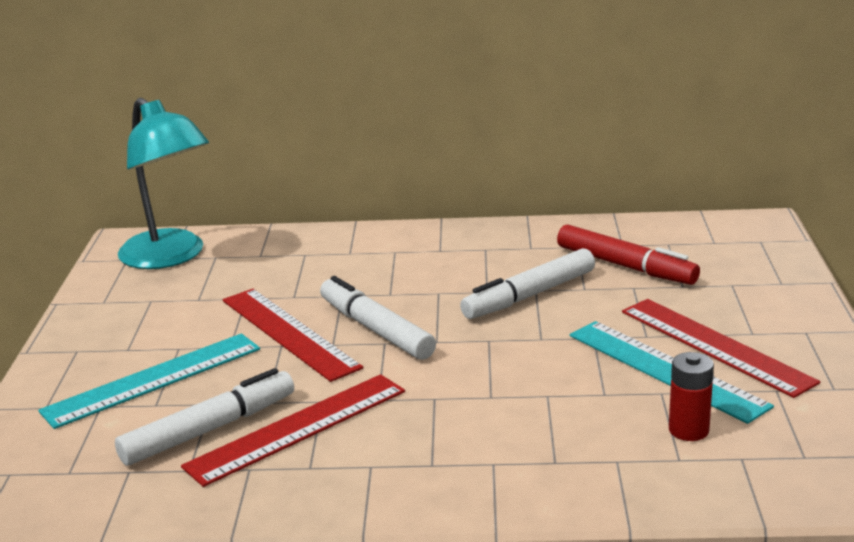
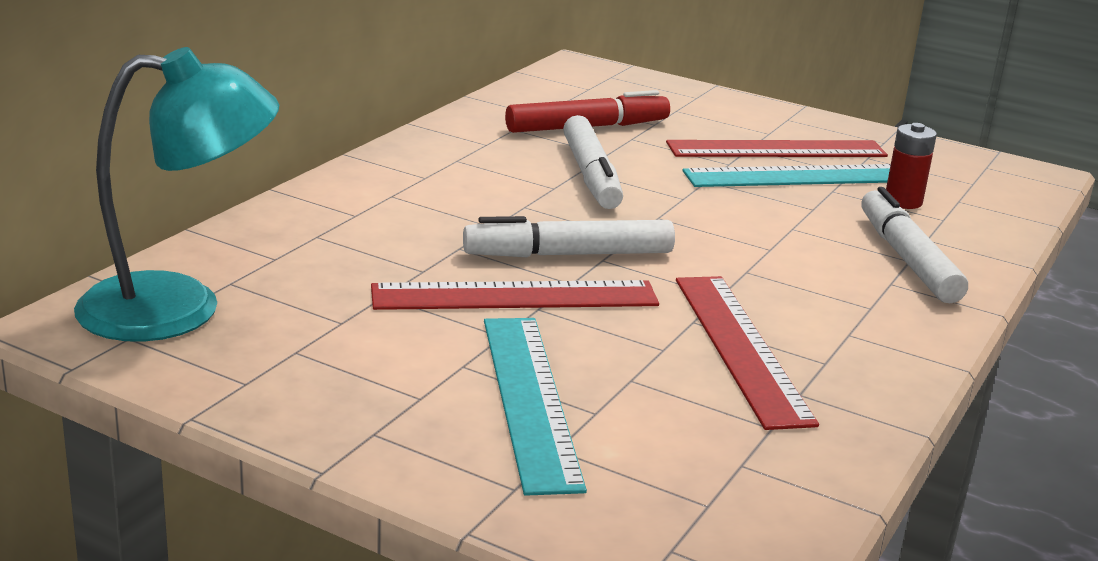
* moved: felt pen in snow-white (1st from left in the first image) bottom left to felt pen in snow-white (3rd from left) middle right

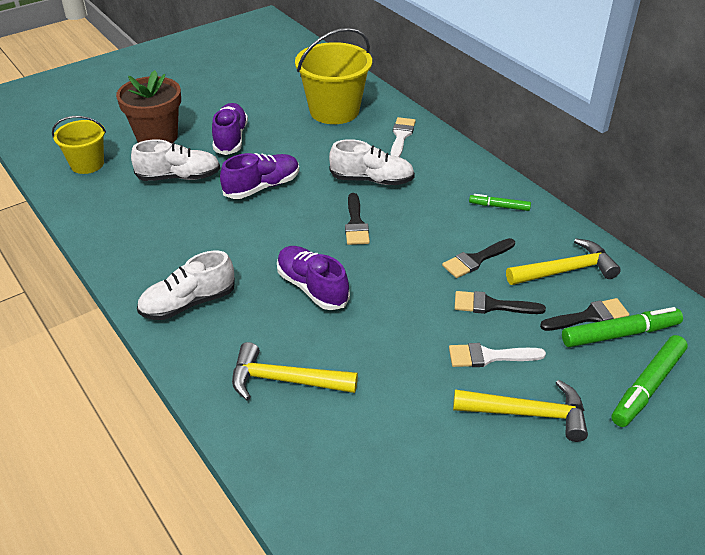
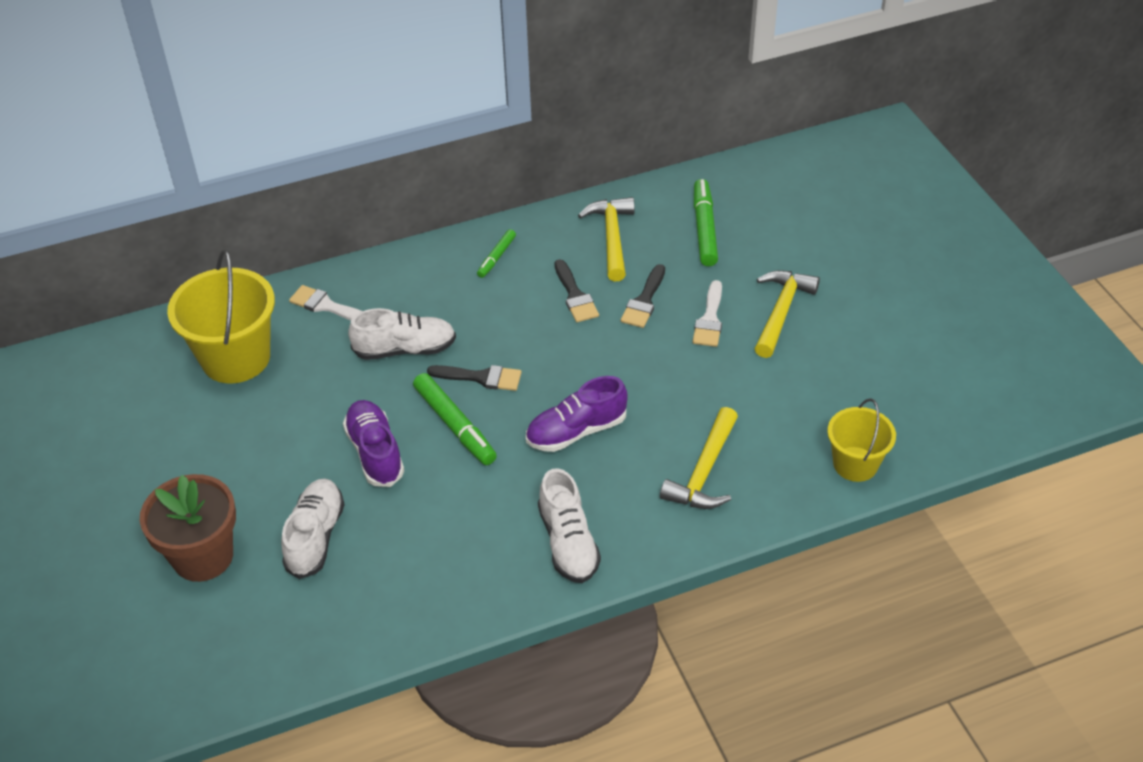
* turned: lace-up shoe in snow-white (3rd from left in the first image) top centre = centre 60 degrees clockwise
* moved: felt pen in leaf-green (3rd from left in the first image) bottom right to felt pen in leaf-green (1st from left) centre
* moved: bucket in bright yellow (1st from left in the first image) top left to bucket in bright yellow (2nd from left) middle right
* removed: lace-up shoe in violet (1st from left) top left
* removed: brush in ebony (4th from left) middle right

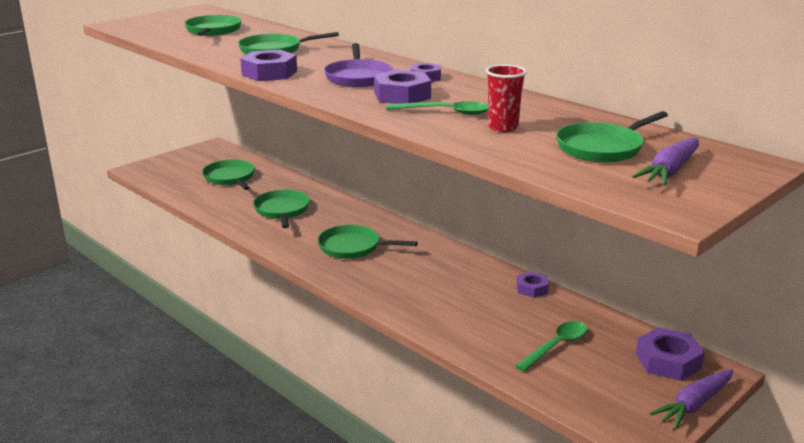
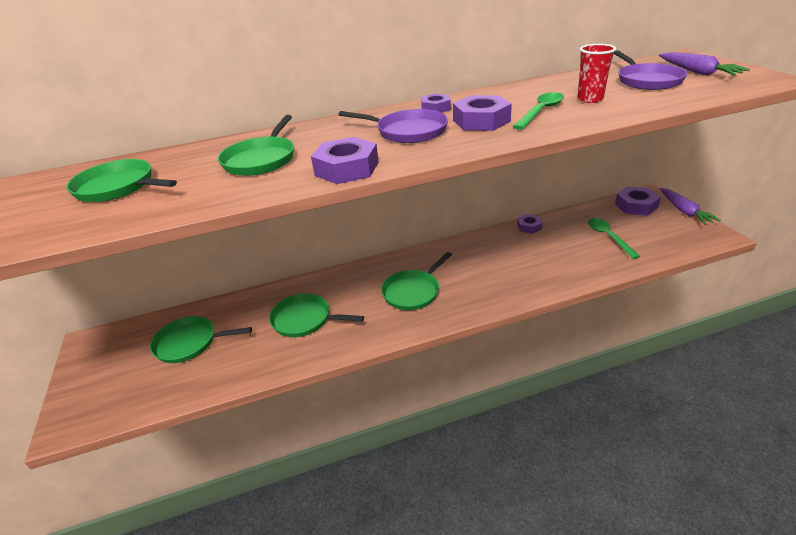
* recoloured: frying pan in leaf-green (6th from left) top right to frying pan in violet (2nd from left) top right

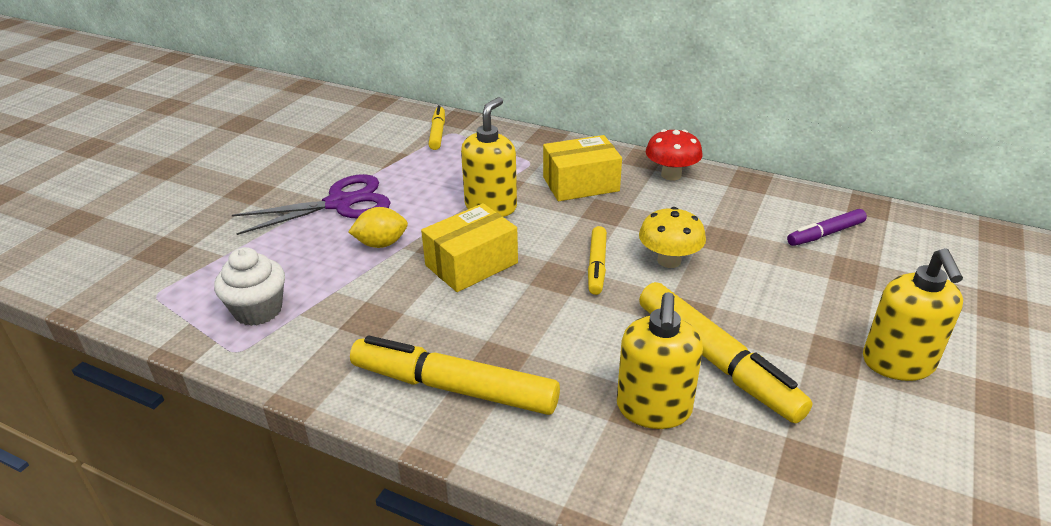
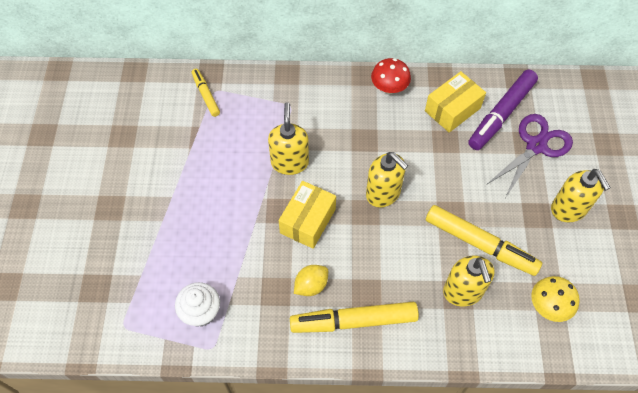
* moved: citrus fruit in bright yellow centre to bottom centre
* replaced: felt pen in bright yellow (3rd from left) centre to soap dispenser in bright yellow (2nd from left) centre
* moved: box in bright yellow (2nd from left) top centre to top right
* resized: felt pen in violet middle right = top right x1.81
* moved: pair of scissors in violet middle left to middle right
* moved: fungus in bright yellow centre to bottom right

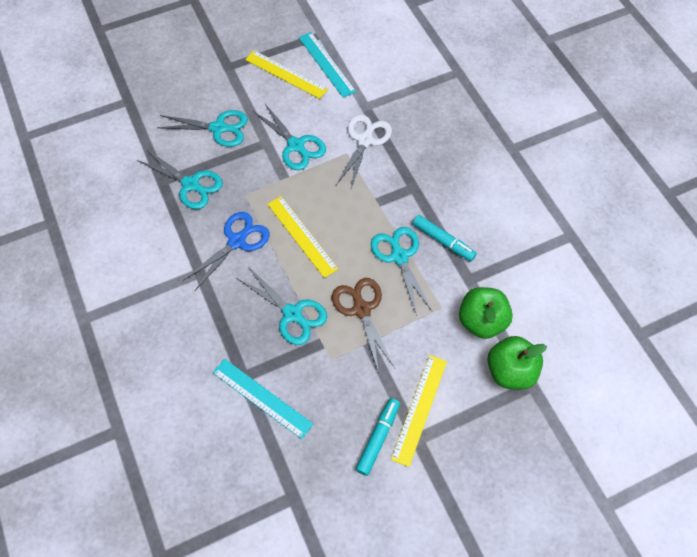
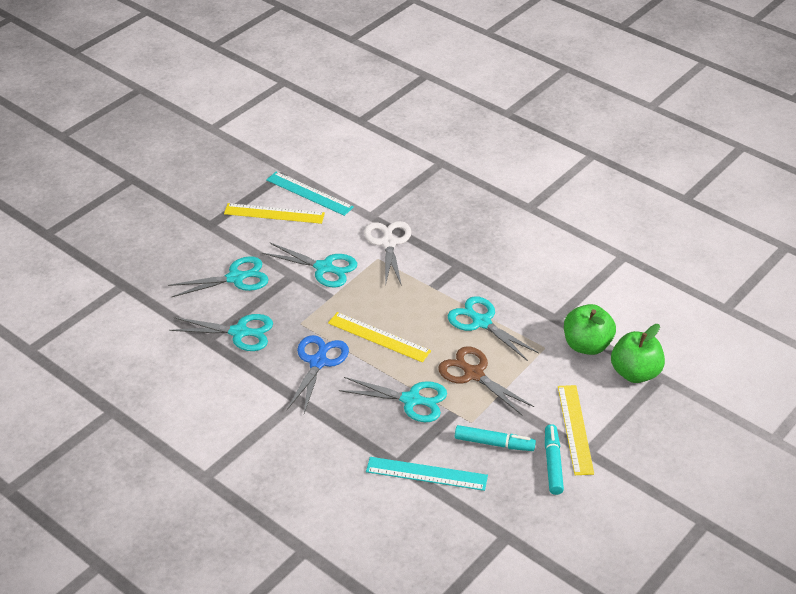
* moved: felt pen in aqua (2nd from left in the first image) centre to felt pen in aqua (1st from left) bottom centre

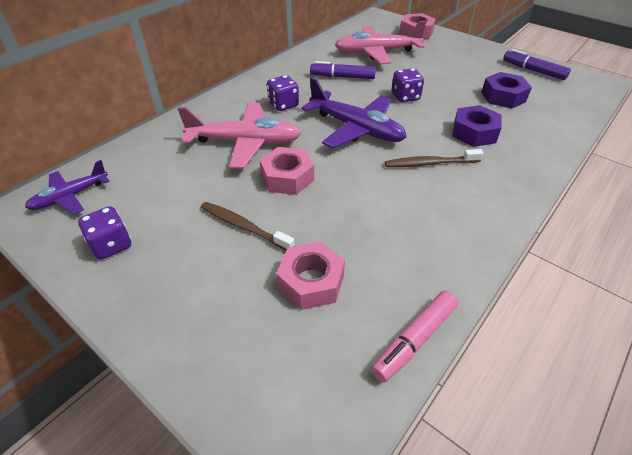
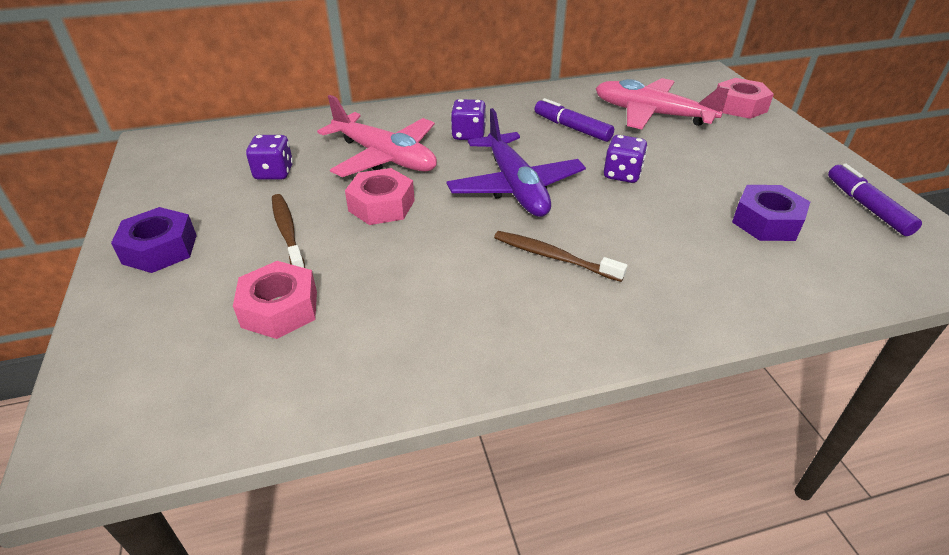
* moved: hexagon nut in violet (1st from left) top right to middle left
* moved: dice in violet (1st from left) middle left to top left
* removed: toy plane in violet (1st from left) middle left
* removed: felt pen in rosy bottom centre

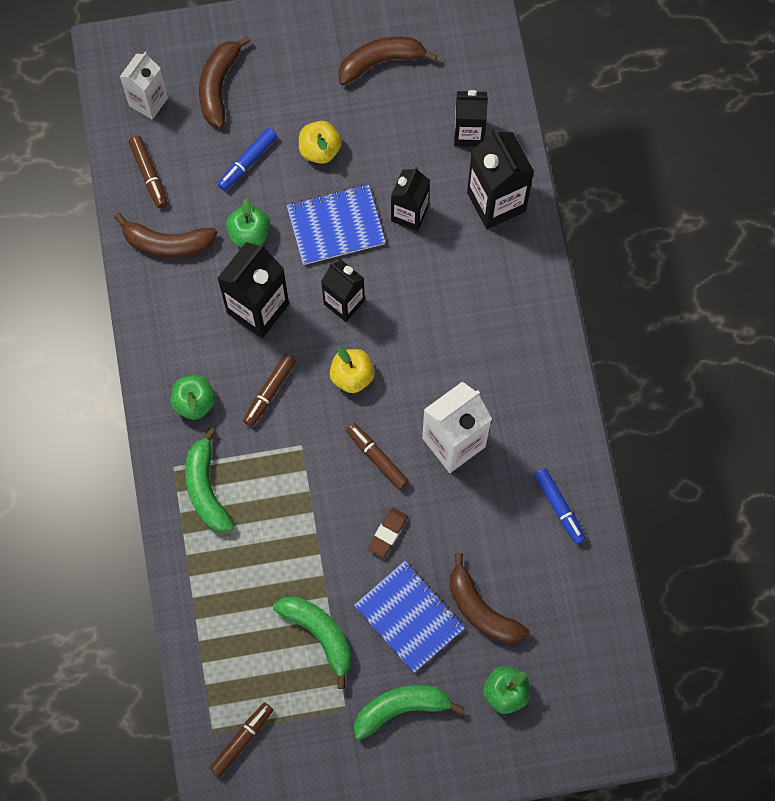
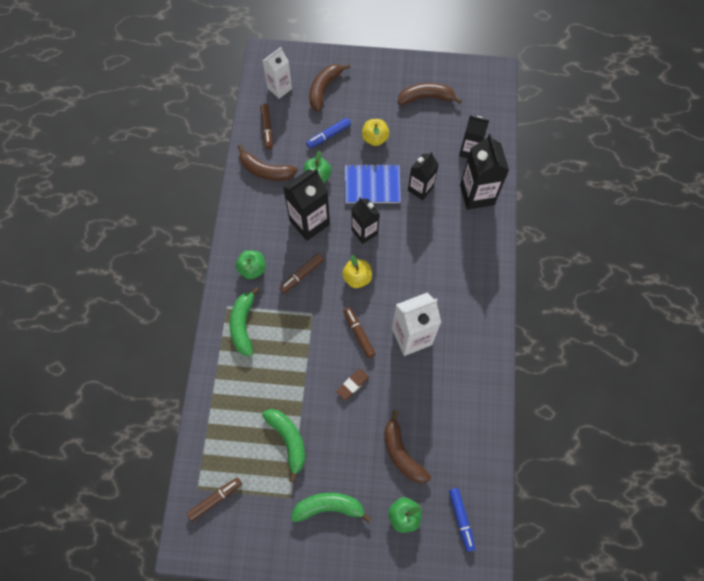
* moved: felt pen in royal blue (2nd from left) middle right to bottom centre
* removed: notepad in royal blue (2nd from left) bottom centre

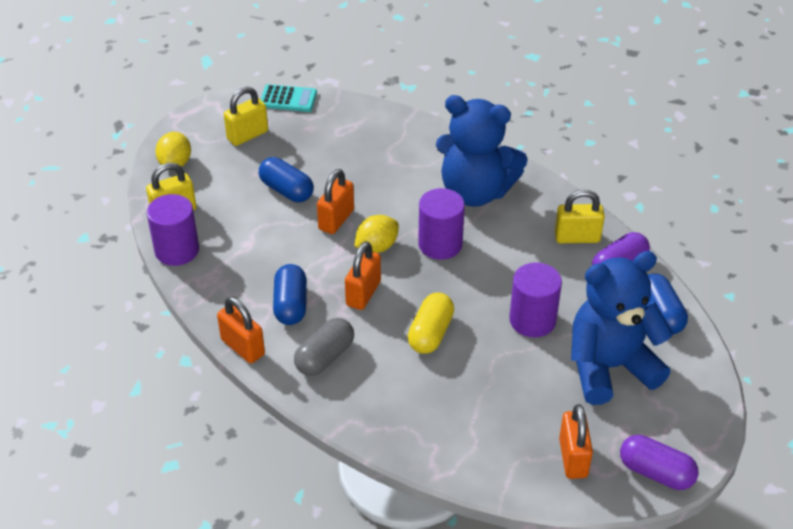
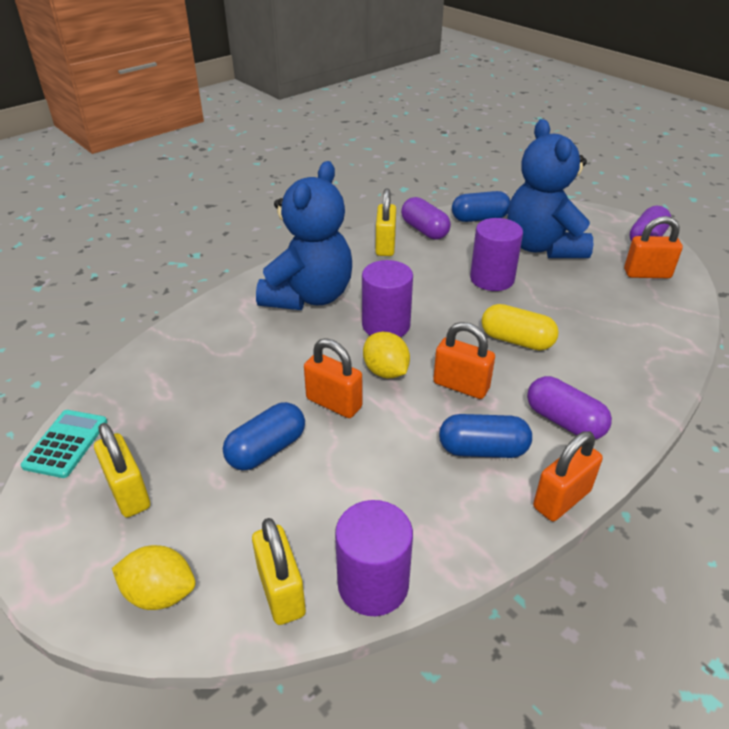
* recoloured: capsule in gray centre to capsule in violet (2nd from left) middle right

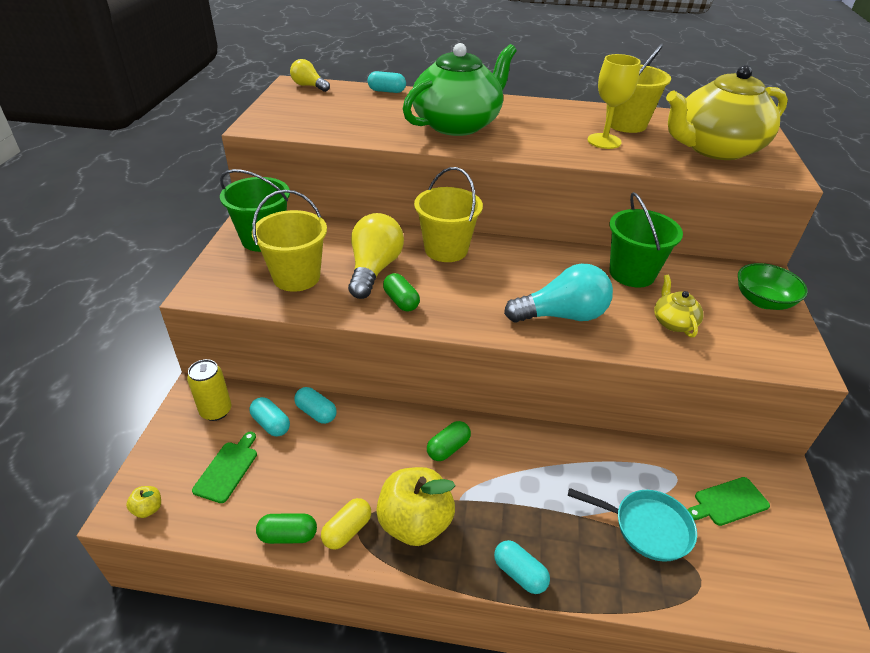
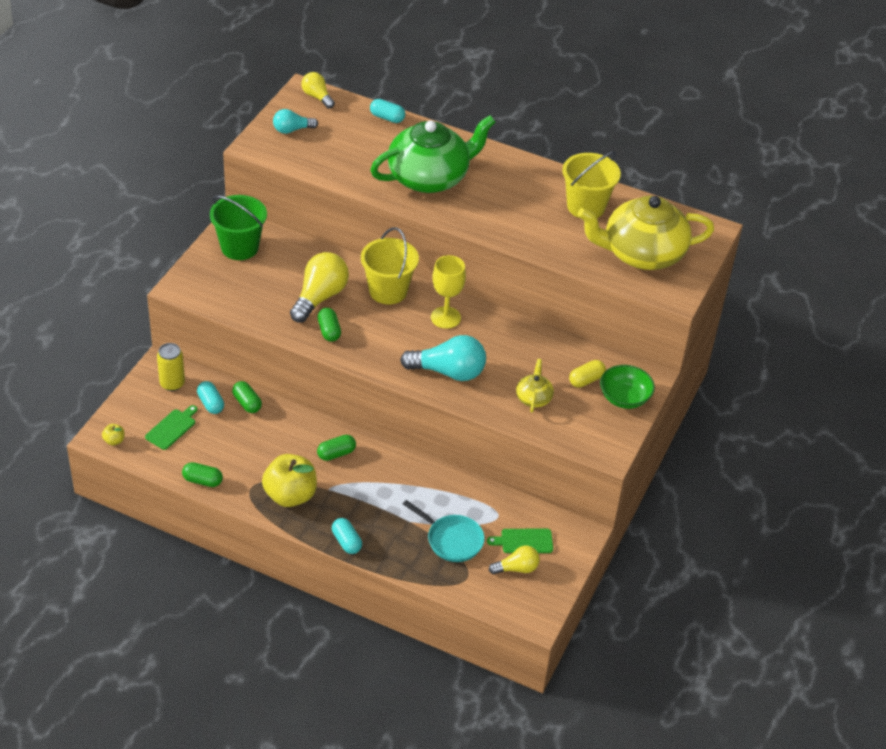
* recoloured: capsule in aqua (2nd from left) centre to capsule in leaf-green (2nd from left) middle left
* added: light bulb in aqua (1st from left) top left
* moved: wine glass in bright yellow top right to centre
* added: light bulb in bright yellow (3rd from left) bottom centre
* moved: capsule in bright yellow bottom centre to centre
* removed: bucket in bright yellow (1st from left) middle left
* removed: bucket in leaf-green (2nd from left) middle right

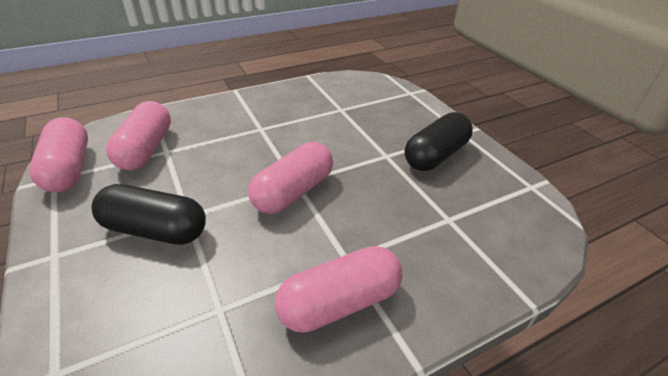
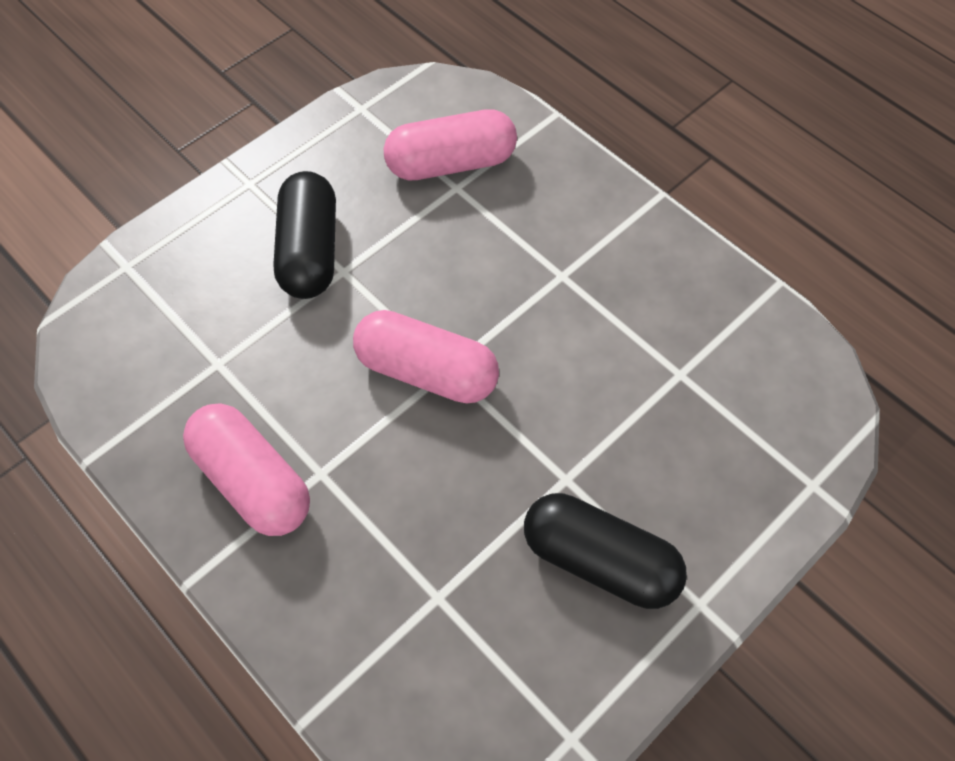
* removed: capsule in rosy (1st from left) middle left

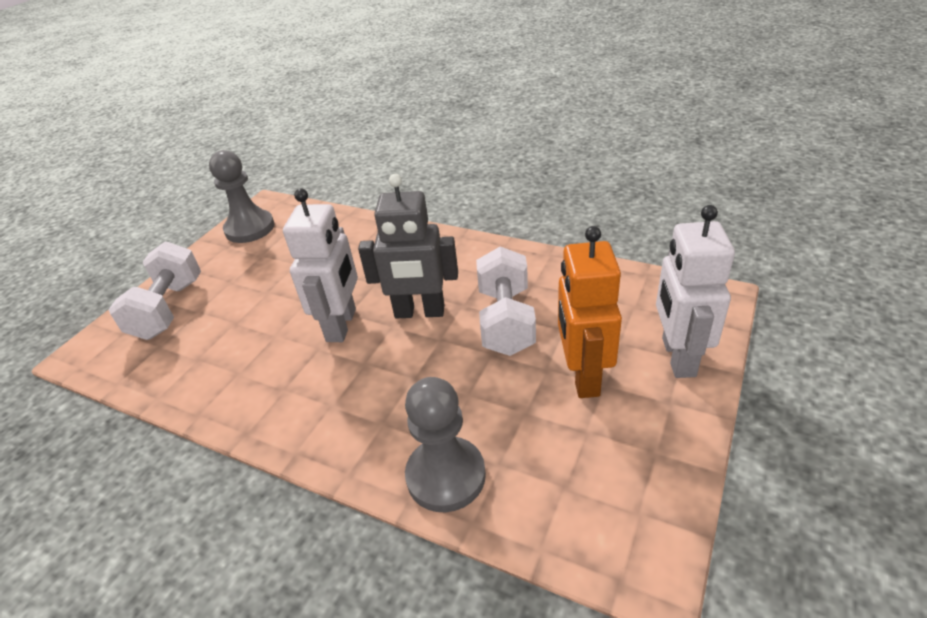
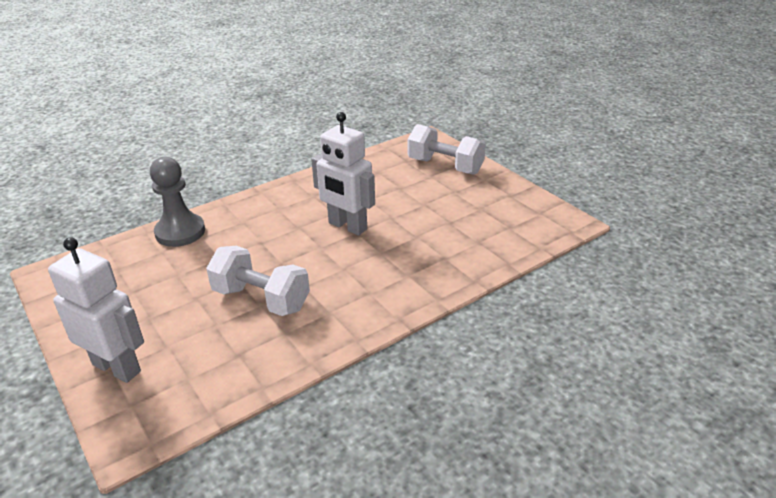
* removed: chess pawn in gray (1st from left) top left
* removed: robot in gray centre
* removed: robot in orange-coloured centre

